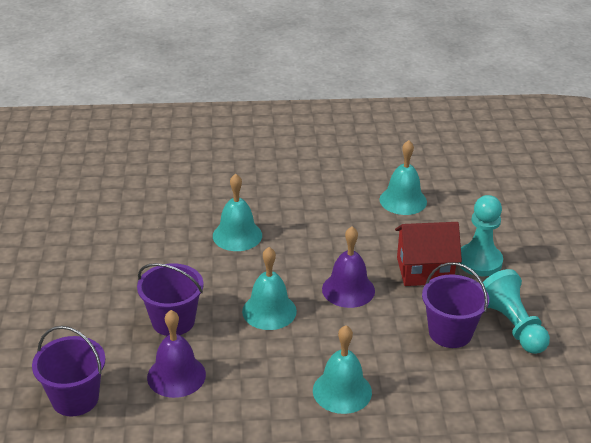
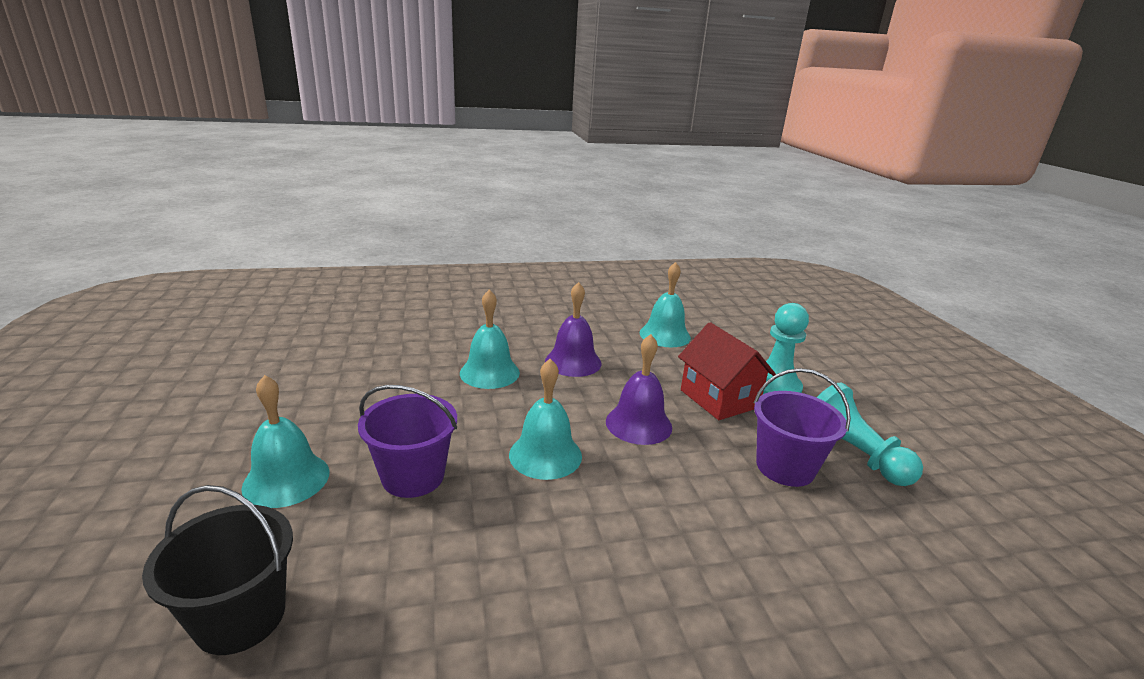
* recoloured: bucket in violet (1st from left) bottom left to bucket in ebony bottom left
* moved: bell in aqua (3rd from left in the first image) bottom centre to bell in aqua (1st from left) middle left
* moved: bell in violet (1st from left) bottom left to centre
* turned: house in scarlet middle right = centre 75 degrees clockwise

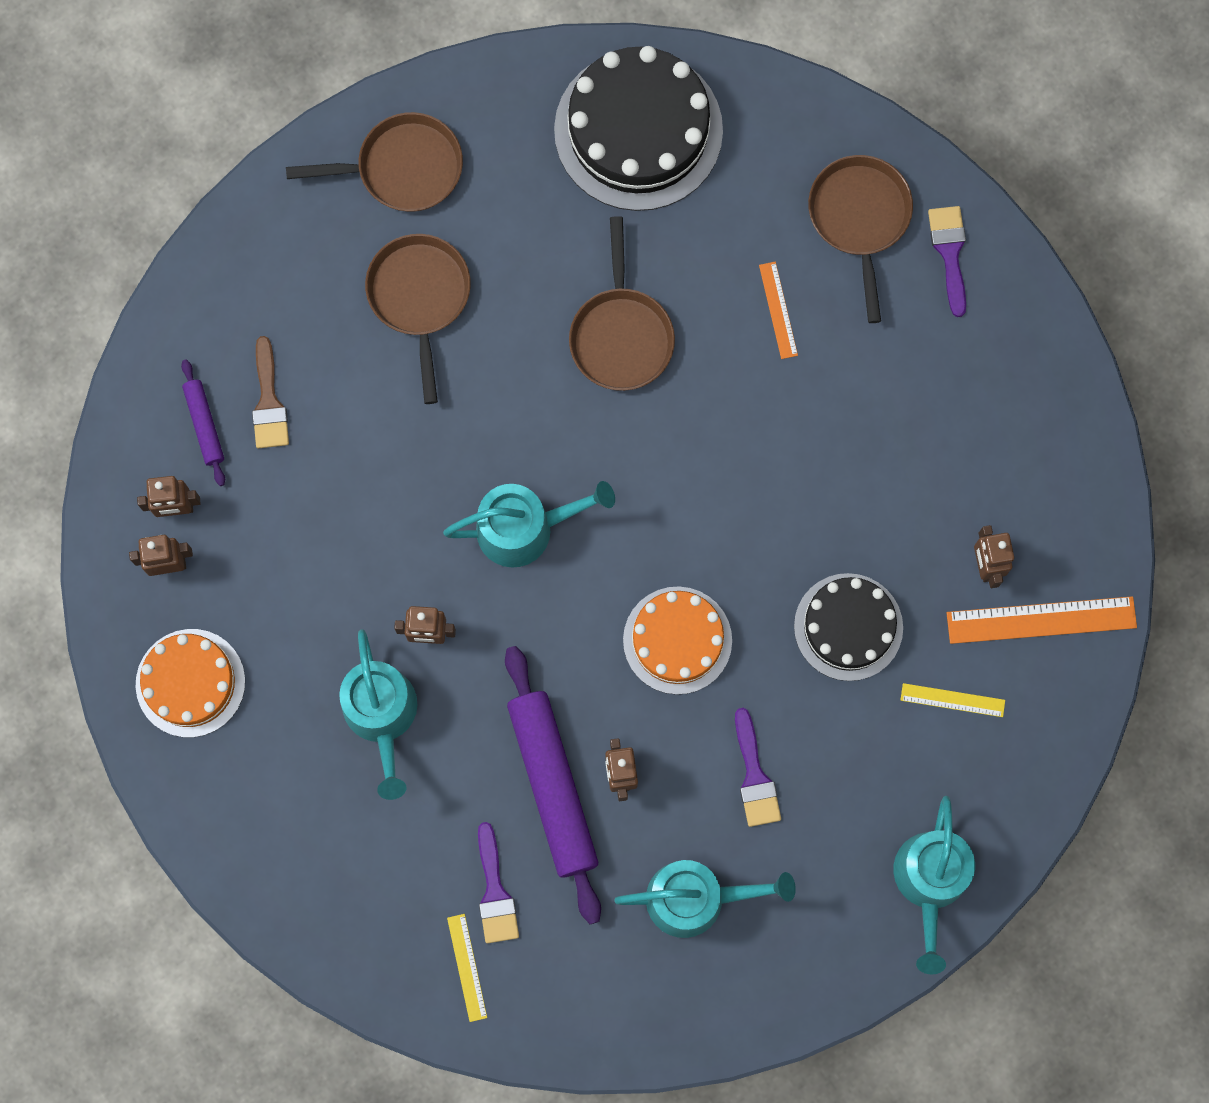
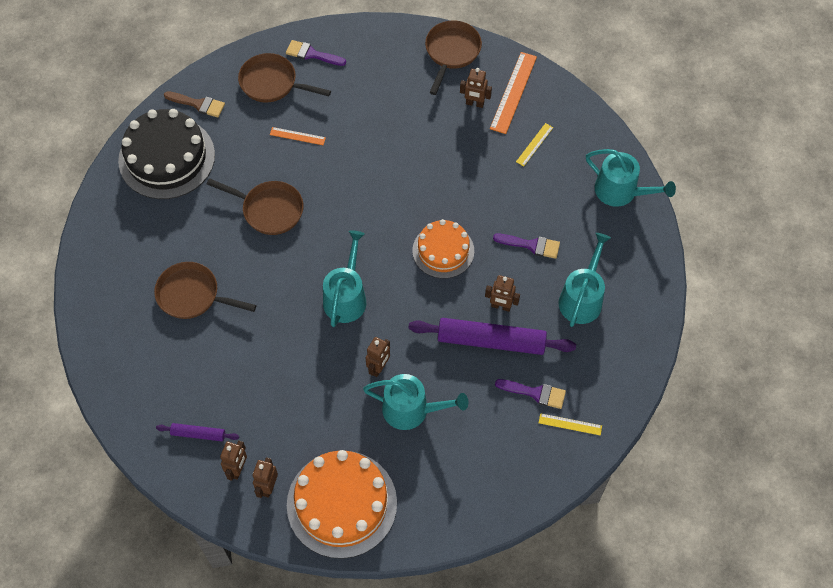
* moved: brush in brown middle left to top left
* resized: gateau in orange-coloured (1st from left) middle left = bottom centre x1.61
* moved: frying pan in brown (1st from left in the first image) top left to frying pan in brown (4th from left) top centre
* removed: gateau in ebony (2nd from left) middle right

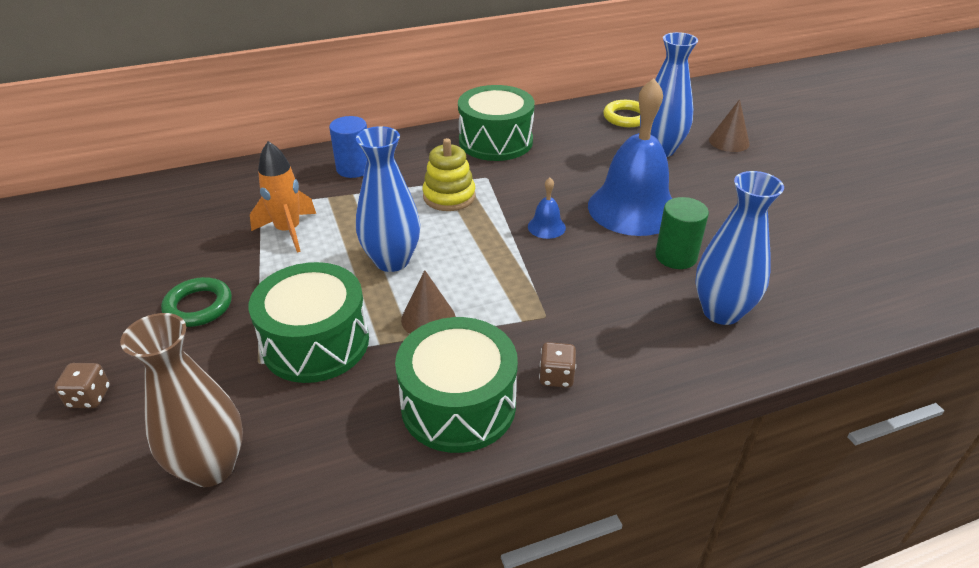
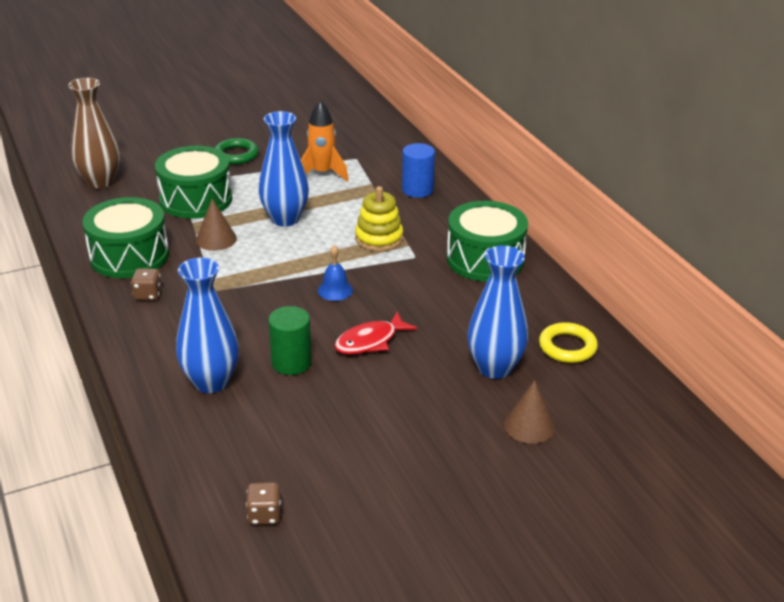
* moved: dice in brown (1st from left in the first image) bottom left to dice in brown (2nd from left) bottom centre
* replaced: bell in royal blue (2nd from left) top centre to fish in scarlet centre

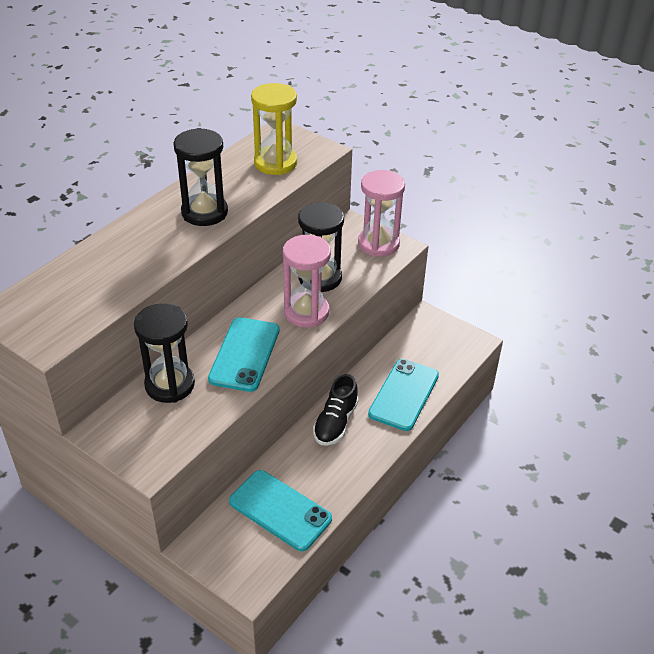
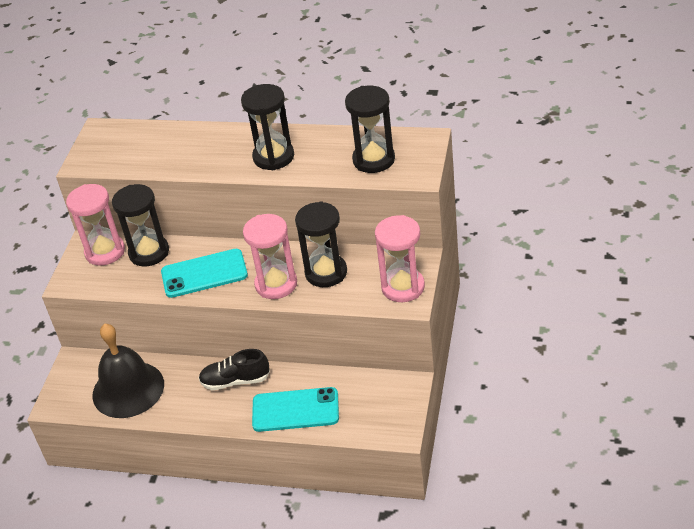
* added: hourglass in rosy (1st from left) middle left
* replaced: phone in aqua (2nd from left) bottom centre to bell in ebony bottom left
* recoloured: hourglass in bright yellow top centre to hourglass in ebony (4th from left) top centre

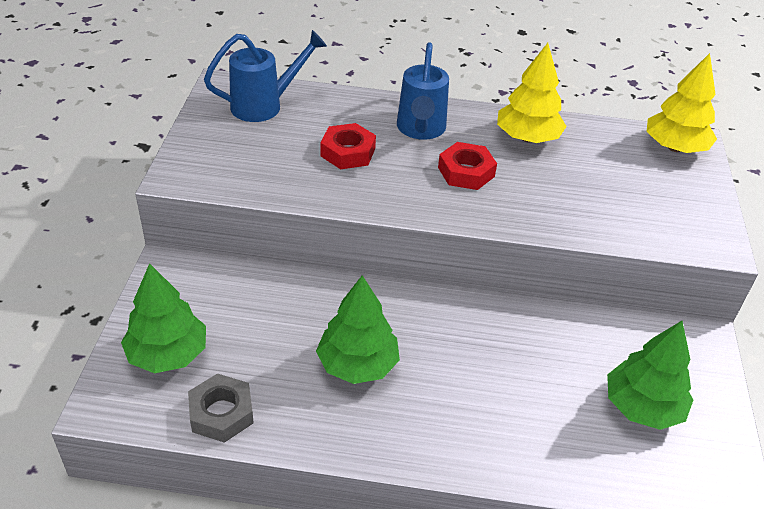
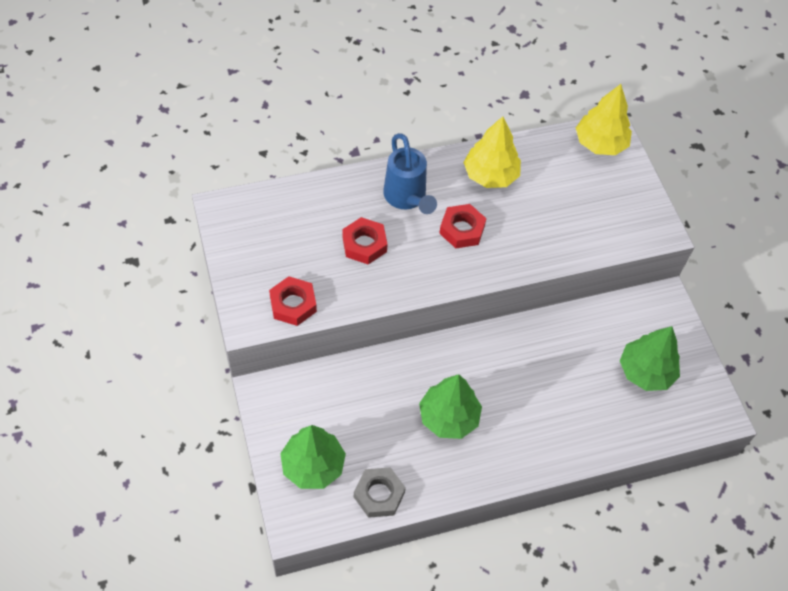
* added: hexagon nut in scarlet (1st from left) centre
* removed: watering pot in royal blue (1st from left) top centre

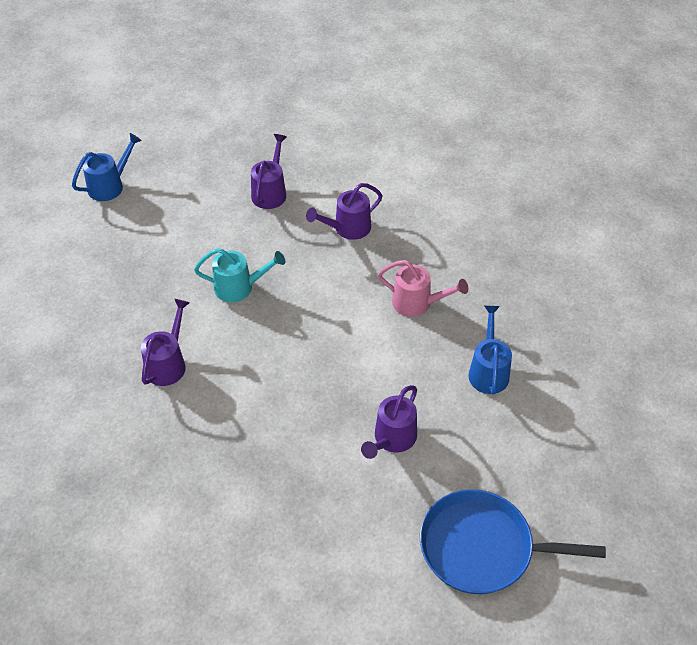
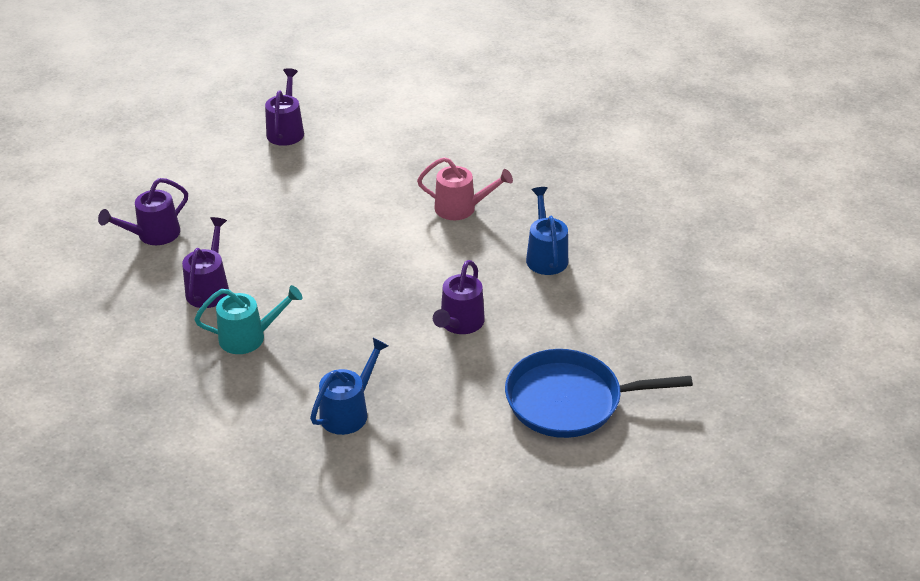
* moved: watering pot in violet (3rd from left in the first image) top centre to watering pot in violet (1st from left) middle left
* moved: watering pot in aqua centre to middle left
* moved: watering pot in royal blue (1st from left) top left to centre

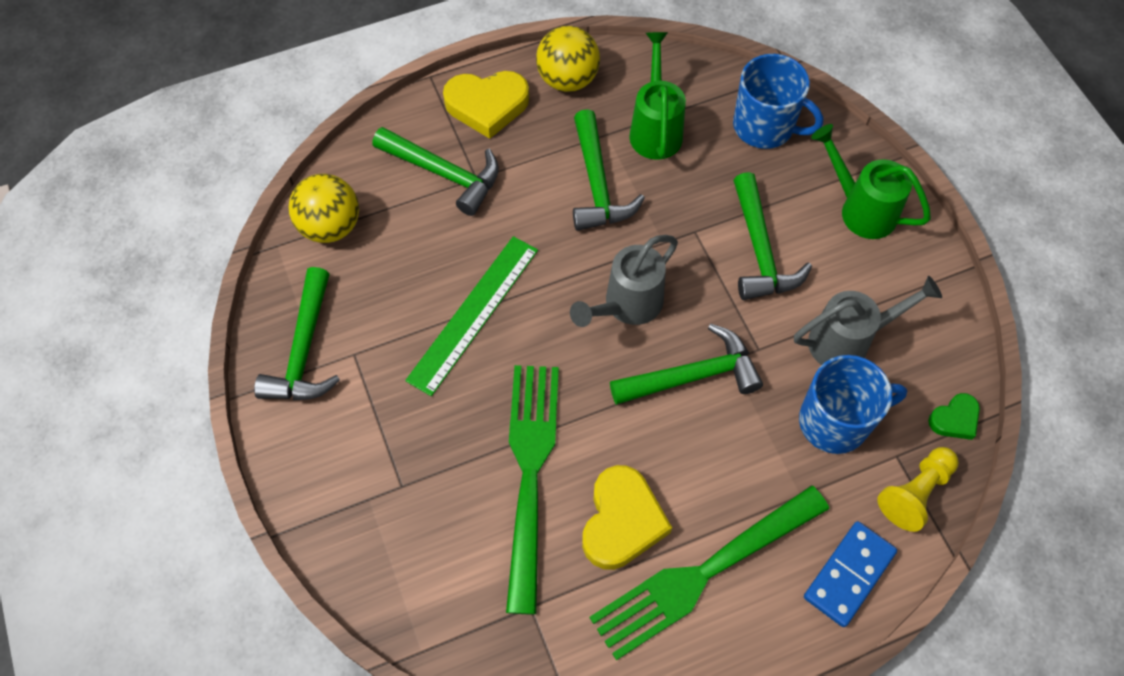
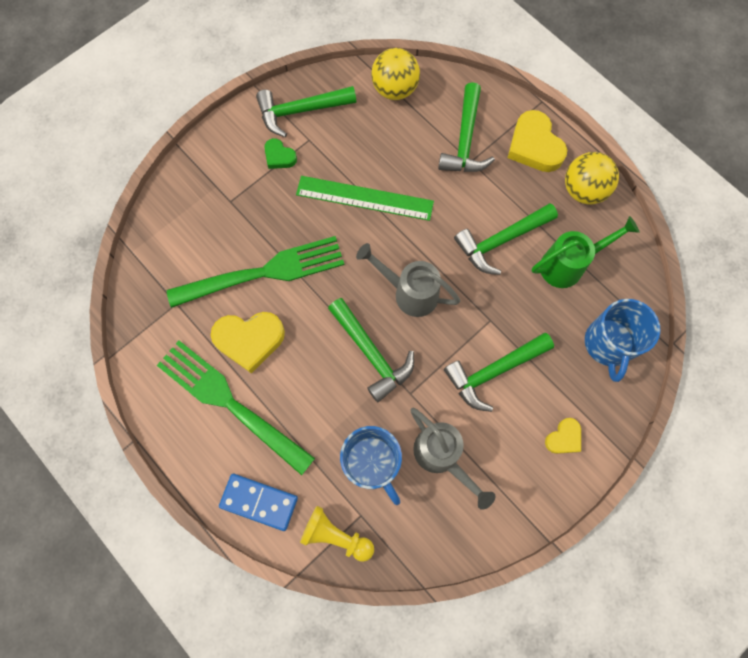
* moved: love heart in leaf-green middle right to top centre
* replaced: watering pot in leaf-green (2nd from left) top right to love heart in bright yellow (3rd from left) middle right

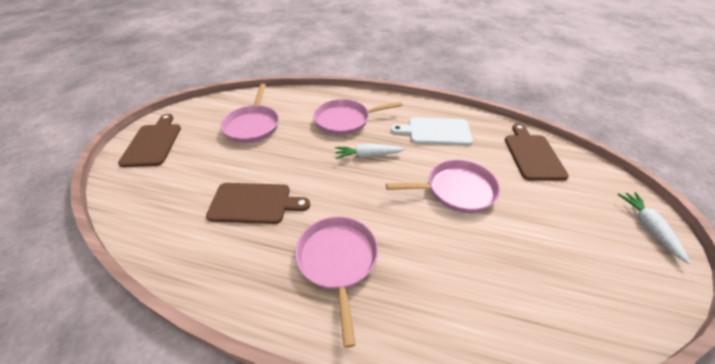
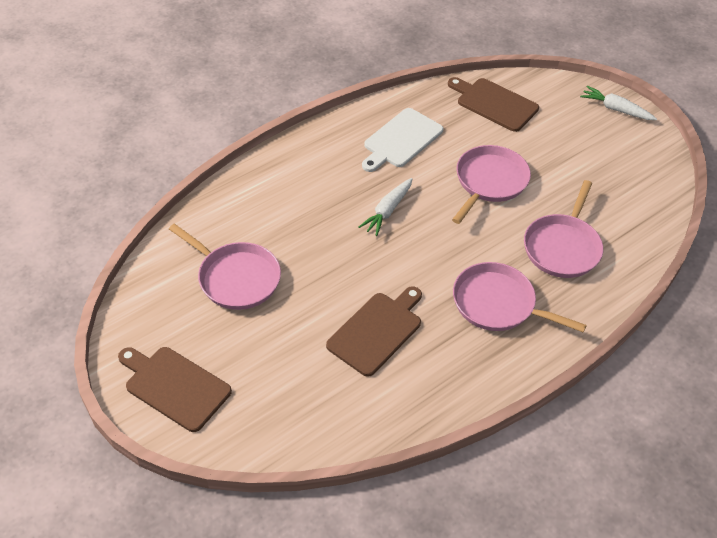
* moved: frying pan in rosy (3rd from left in the first image) top centre to frying pan in rosy (4th from left) middle right

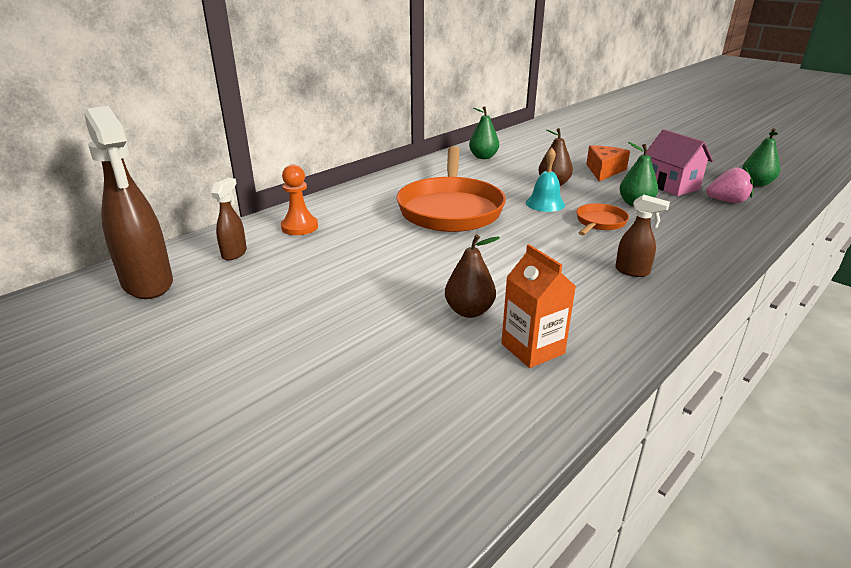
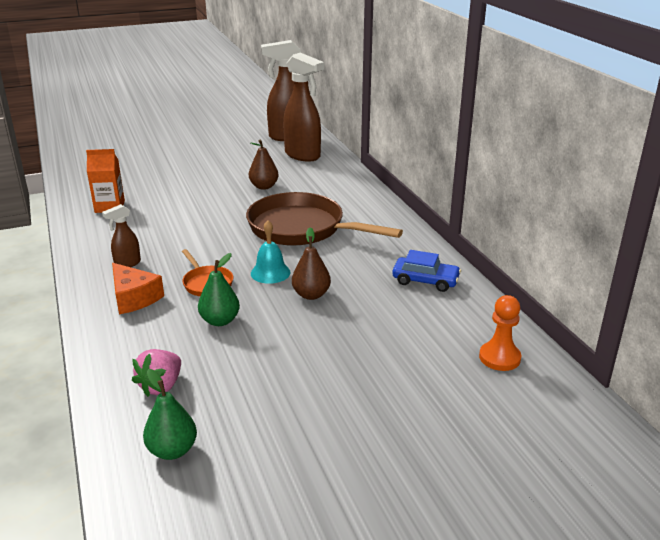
* moved: cheese in orange-coloured top right to middle left
* recoloured: frying pan in orange-coloured (1st from left) top centre to frying pan in brown centre
* moved: toy pear in brown (1st from left) centre to top centre
* resized: spray bottle in brown (2nd from left in the first image) middle left = top centre x2.08
* replaced: toy pear in leaf-green (1st from left) top centre to automobile in royal blue centre
* moved: chess pawn in orange-coloured centre to middle right
* removed: house in rosy top right

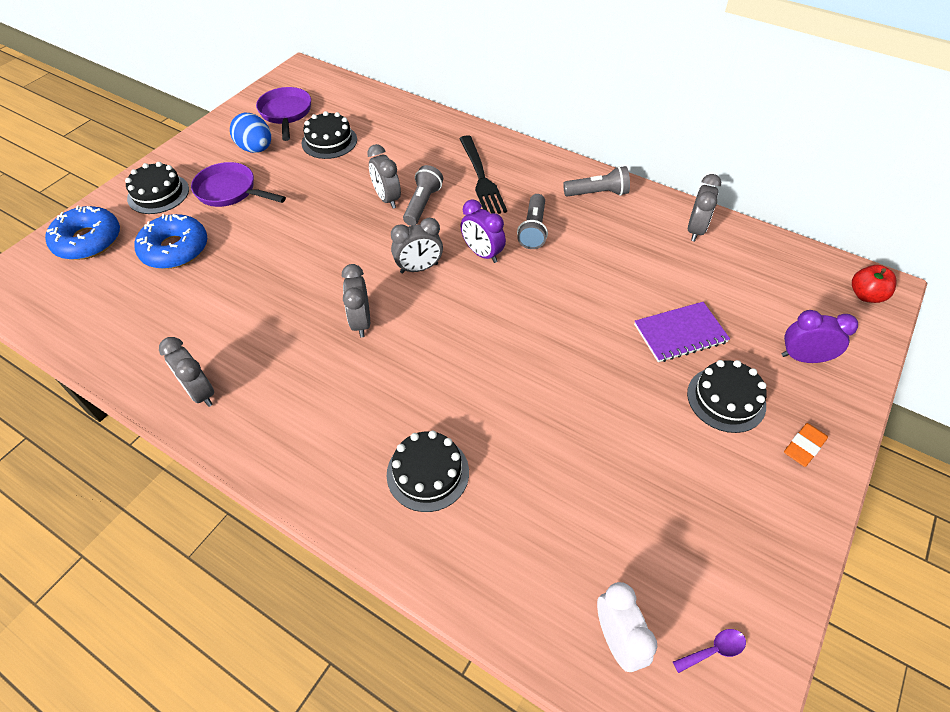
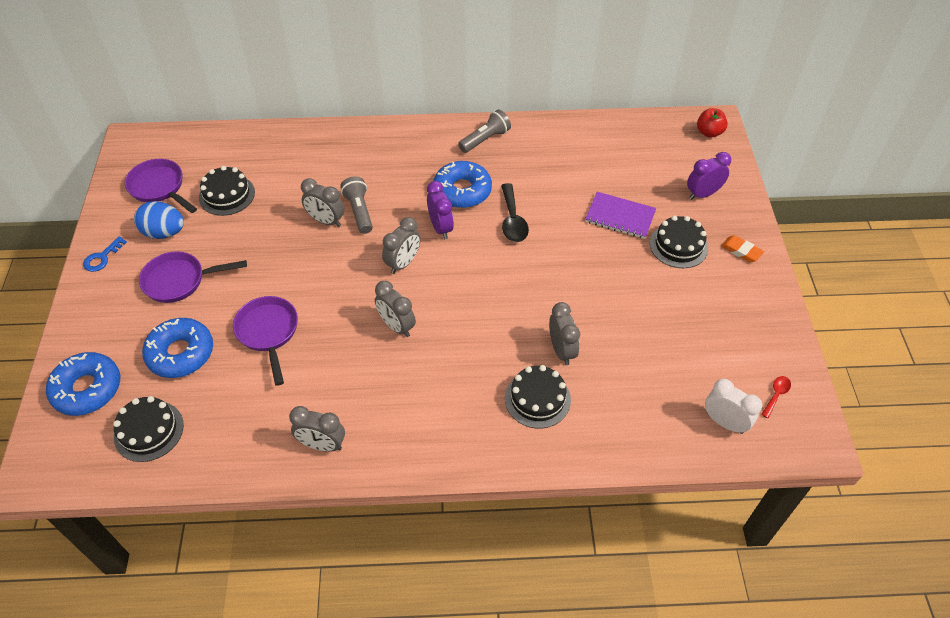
* added: key in royal blue middle left
* moved: gateau in ebony (1st from left) top left to bottom left
* added: frying pan in violet (3rd from left) middle left
* turned: clock in violet (1st from left) top centre = centre 120 degrees counterclockwise
* replaced: torch in gray (2nd from left) top centre to doughnut in royal blue (3rd from left) top centre
* added: tablespoon in ebony centre
* moved: clock in gray (5th from left) top right to centre
* turned: notepad in violet middle right = centre 75 degrees clockwise
* turned: eraser in orange-coloured middle right = middle right 60 degrees counterclockwise
* recoloured: tablespoon in violet bottom right to tablespoon in scarlet middle right
* removed: table fork in ebony top centre

